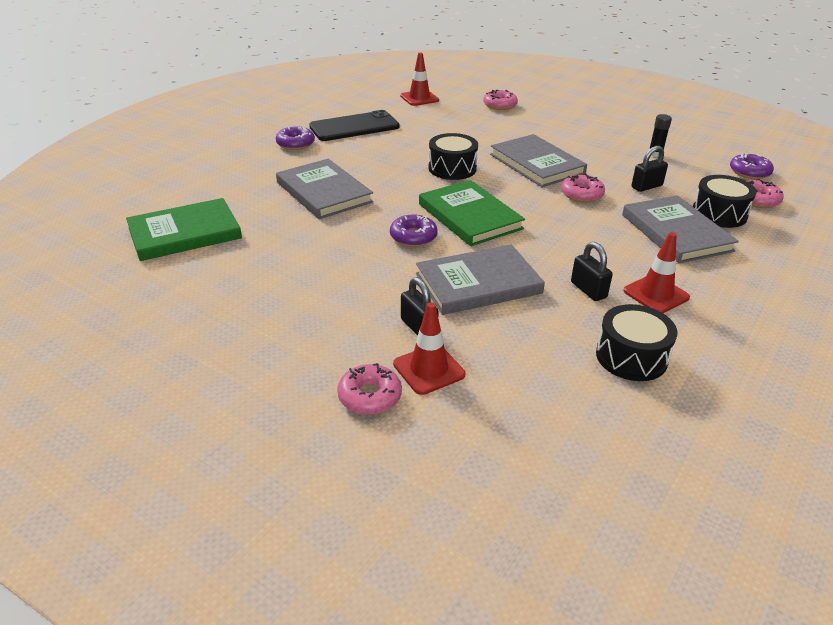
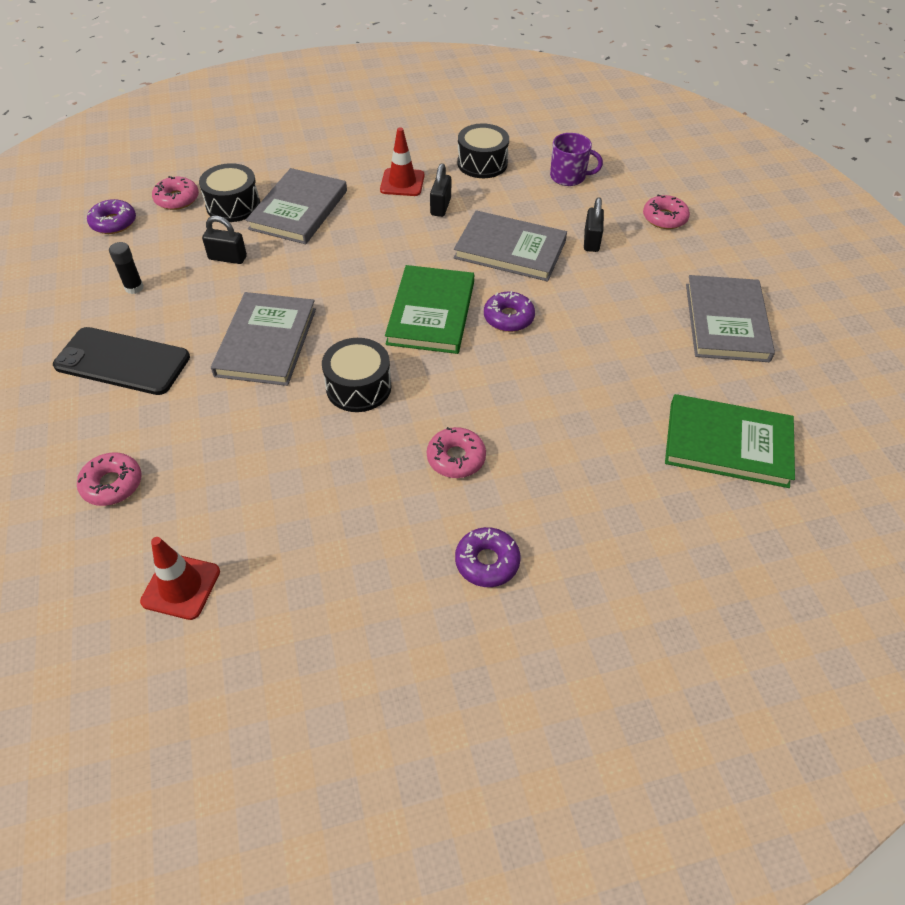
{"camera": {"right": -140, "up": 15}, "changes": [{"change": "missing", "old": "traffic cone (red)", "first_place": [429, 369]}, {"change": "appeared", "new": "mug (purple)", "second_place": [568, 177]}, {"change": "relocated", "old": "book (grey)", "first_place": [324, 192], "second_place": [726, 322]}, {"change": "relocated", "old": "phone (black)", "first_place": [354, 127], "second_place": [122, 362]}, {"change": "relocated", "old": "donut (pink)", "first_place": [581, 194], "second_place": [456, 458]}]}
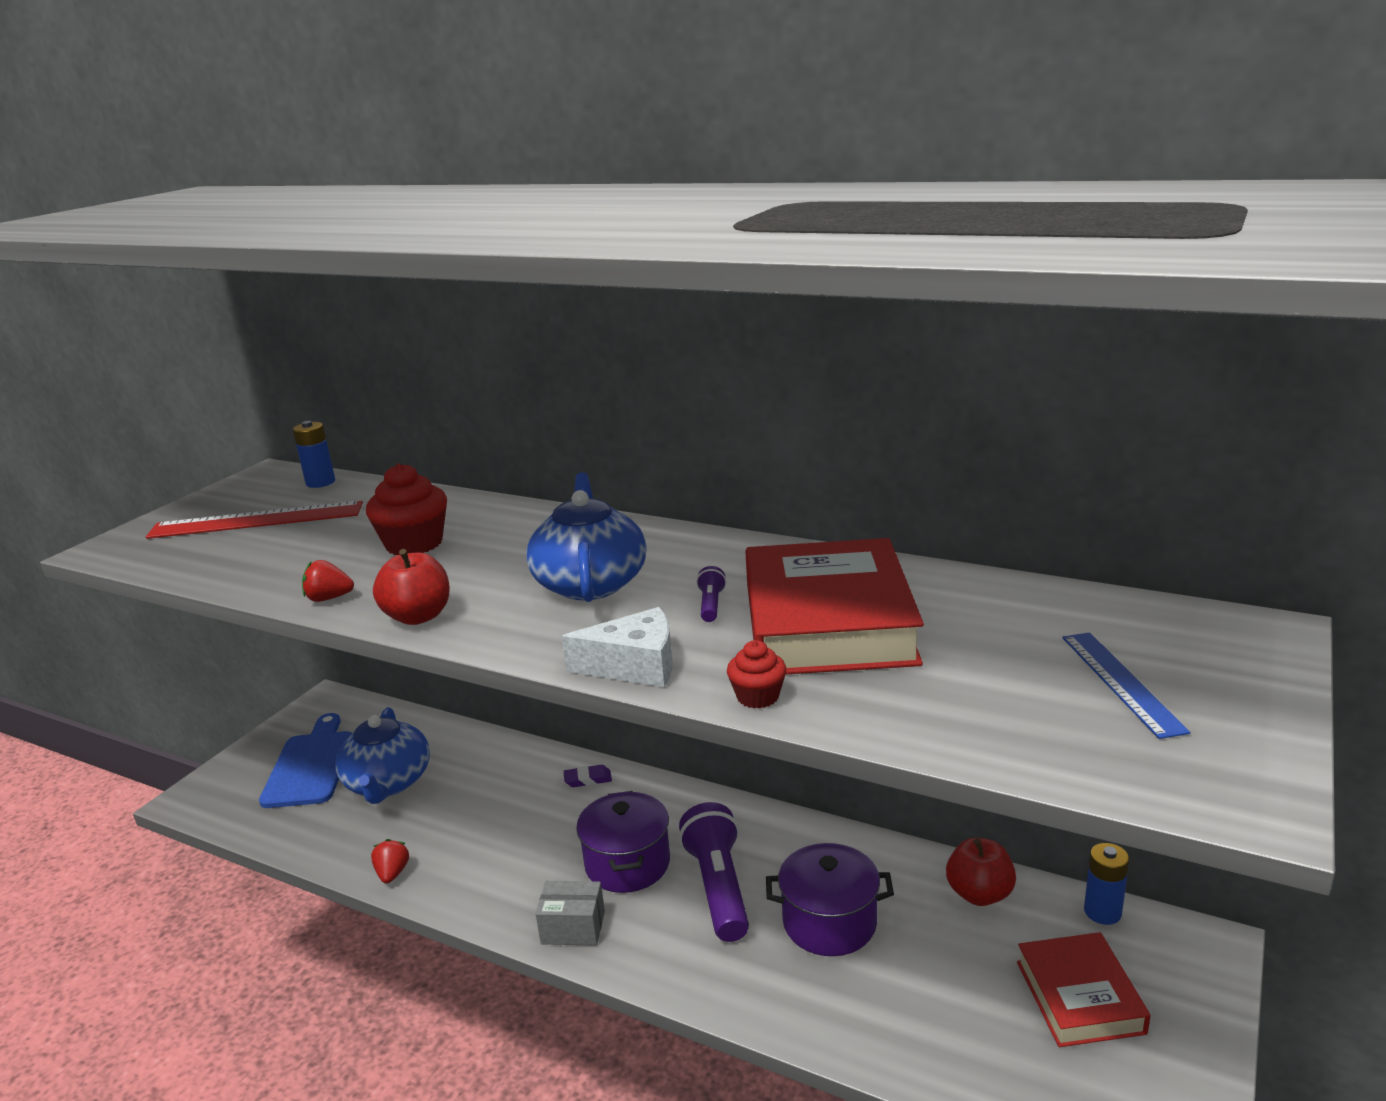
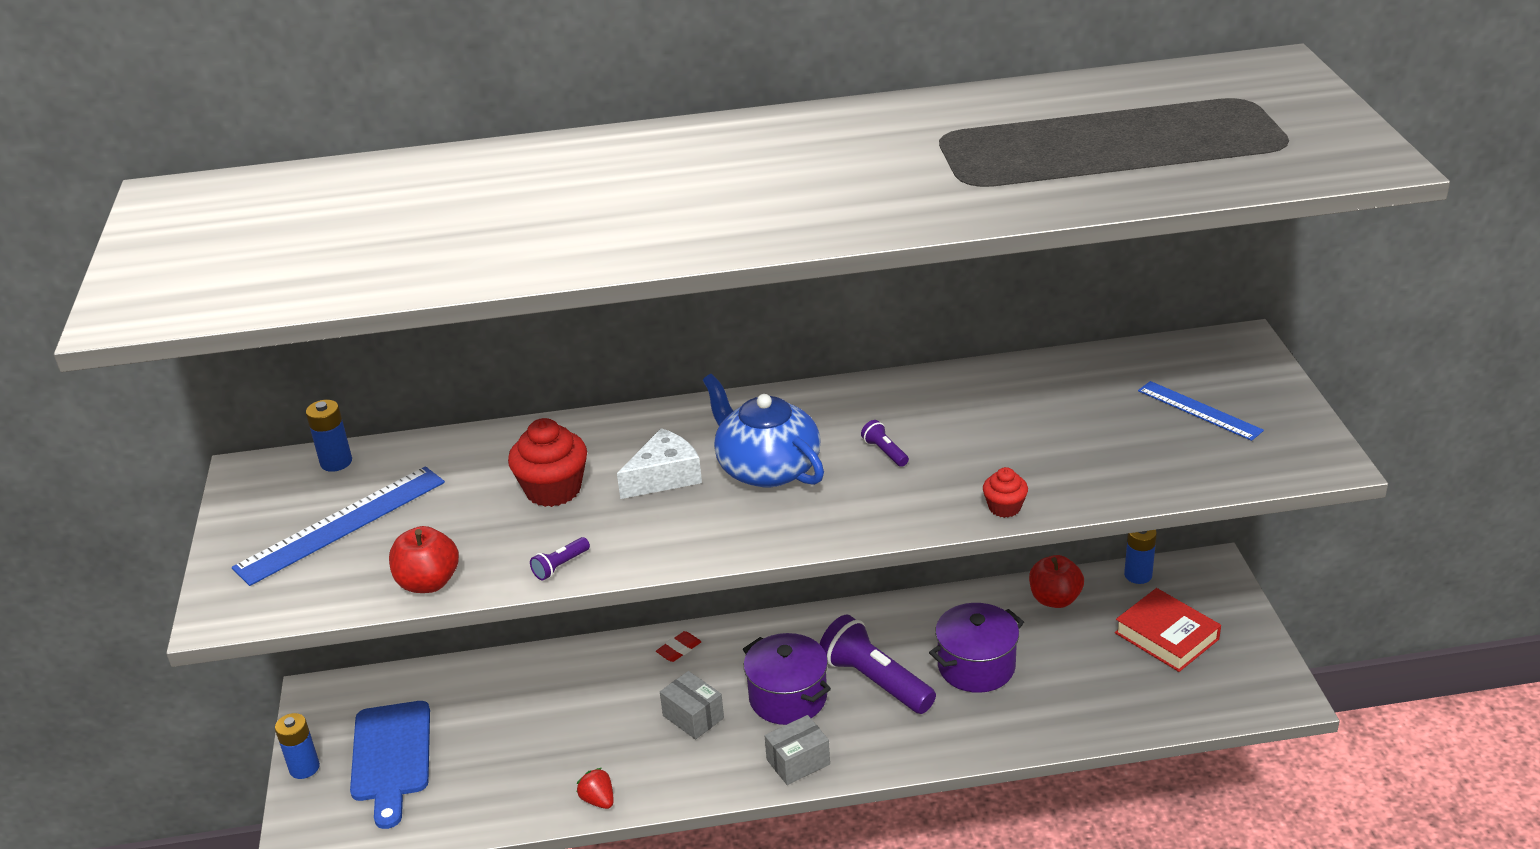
{"camera": {"right": -35, "up": 10}, "changes": [{"change": "missing", "old": "teapot (blue)", "first_place": [388, 783]}, {"change": "missing", "old": "book (red)", "first_place": [828, 622]}, {"change": "appeared", "new": "battery (blue)", "second_place": [304, 768]}, {"change": "appeared", "new": "box (grey)", "second_place": [693, 717]}, {"change": "relocated", "old": "apple (red)", "first_place": [418, 616], "second_place": [428, 582]}, {"change": "relocated", "old": "cheese (white)", "first_place": [635, 666], "second_place": [664, 477]}, {"change": "exchanged", "old": "strawberry (red)", "new": "flashlight (purple)", "first_place": [329, 598], "second_place": [560, 566]}, {"change": "colour", "old": "ruler (red)", "new": "ruler (blue)", "first_place": [256, 520], "second_place": [341, 524]}, {"change": "colour", "old": "eraser (purple)", "new": "eraser (red)", "first_place": [588, 779], "second_place": [679, 649]}, {"change": "spun", "old": "cutting board (blue)", "first_place": [311, 765], "second_place": [391, 757], "degrees": -150}]}
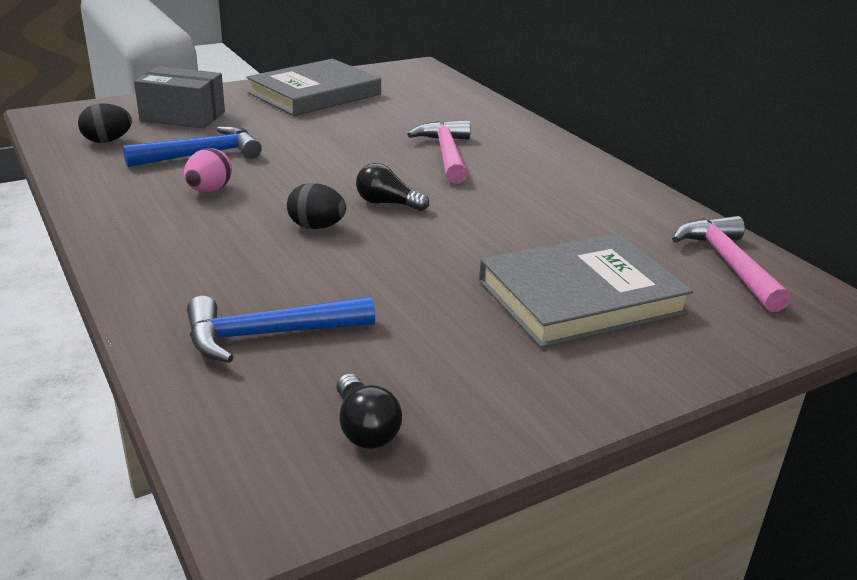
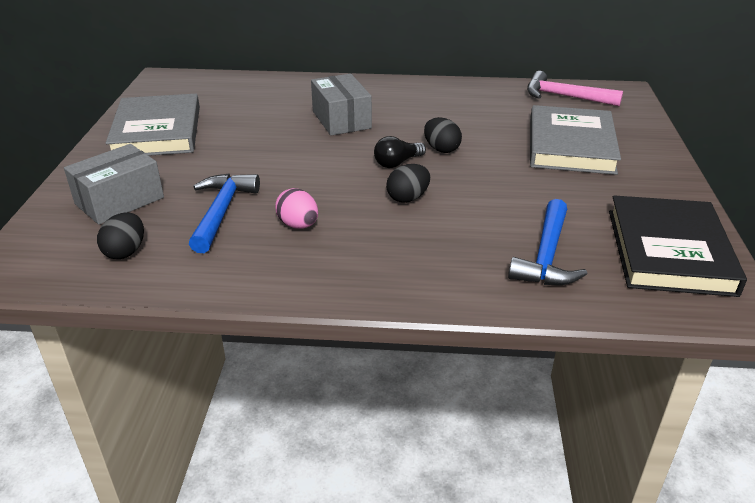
{"camera": {"right": -55, "up": 5}, "changes": [{"change": "appeared", "new": "egg (black)", "second_place": [441, 149]}, {"change": "exchanged", "old": "light bulb (black)", "new": "book (black)", "first_place": [365, 428], "second_place": [669, 251]}, {"change": "exchanged", "old": "hammer (pink)", "new": "box (grey)", "first_place": [446, 154], "second_place": [341, 120]}]}
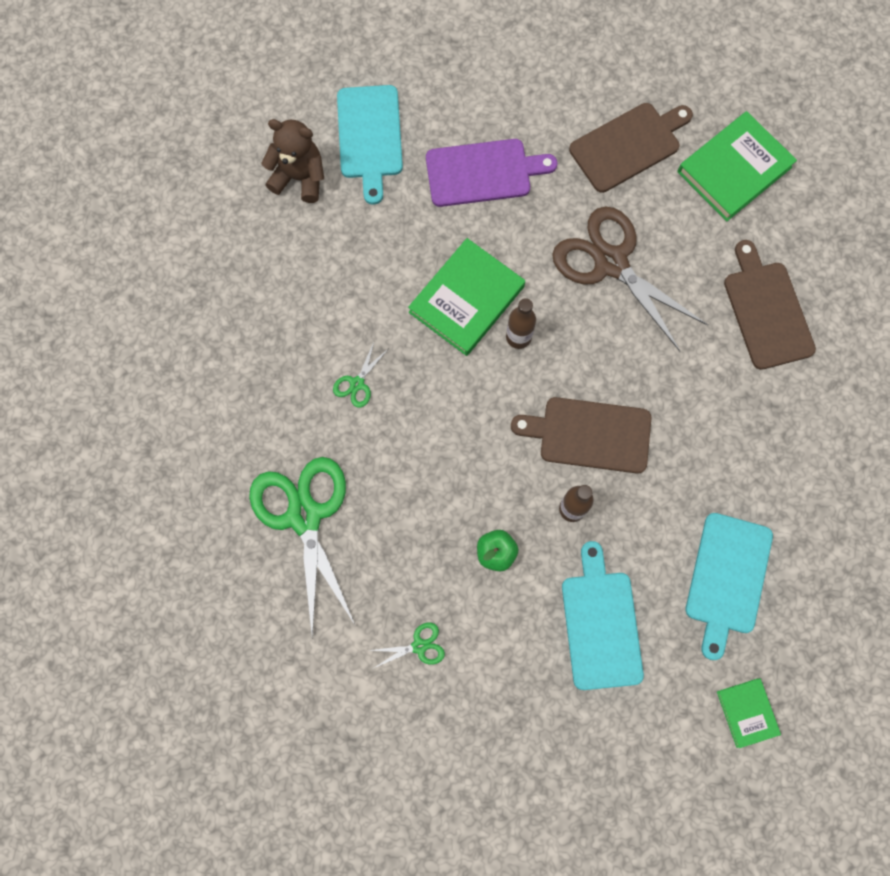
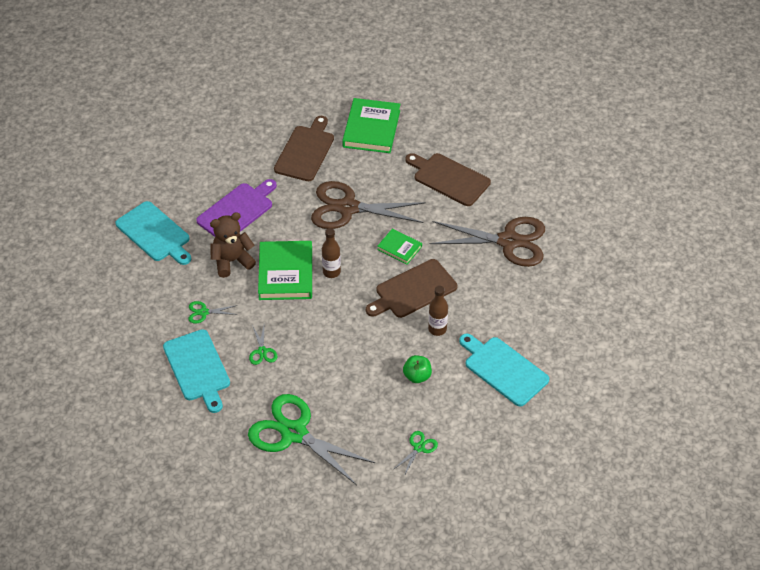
{"camera": {"right": -40, "up": -25}, "changes": [{"change": "appeared", "new": "scissors (green)", "second_place": [204, 312]}, {"change": "appeared", "new": "scissors (brown)", "second_place": [508, 241]}, {"change": "relocated", "old": "teddy bear (brown)", "first_place": [299, 177], "second_place": [232, 261]}, {"change": "relocated", "old": "cutting board (turquoise)", "first_place": [727, 578], "second_place": [197, 368]}, {"change": "relocated", "old": "book (green)", "first_place": [747, 712], "second_place": [399, 248]}]}
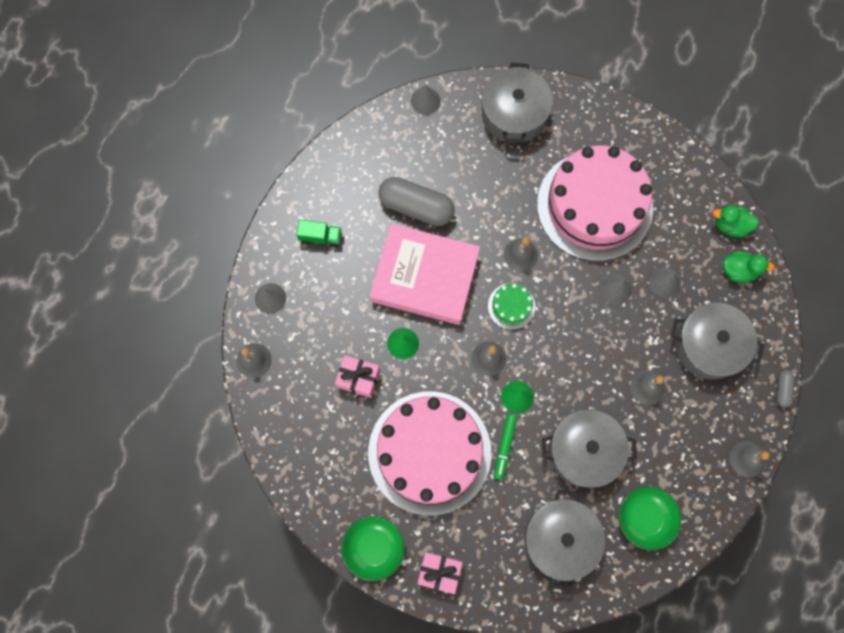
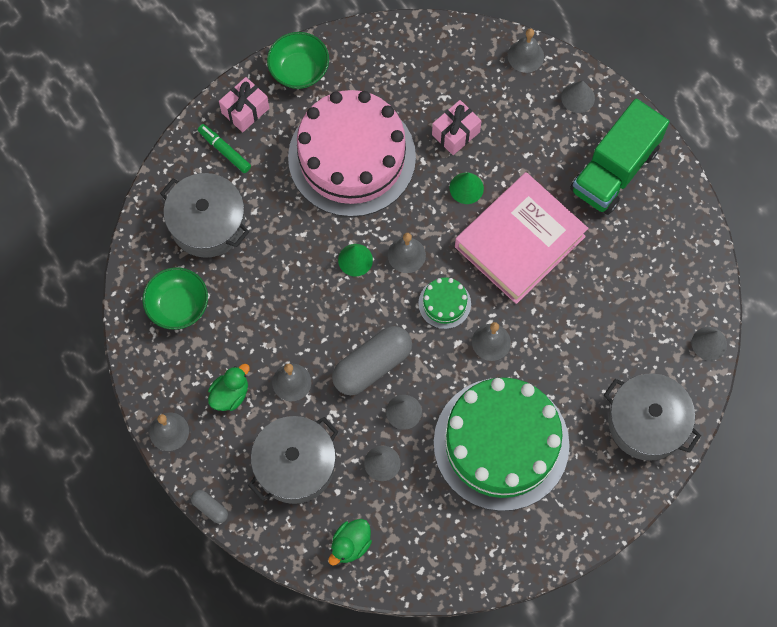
{"camera": {"right": 120, "up": -5}, "changes": [{"change": "missing", "old": "pot (grey)", "first_place": [584, 451]}, {"change": "relocated", "old": "capsule (grey)", "first_place": [416, 206], "second_place": [372, 365]}, {"change": "relocated", "old": "marker (green)", "first_place": [504, 447], "second_place": [224, 151]}, {"change": "relocated", "old": "duck (green)", "first_place": [730, 225], "second_place": [230, 394]}, {"change": "colour", "old": "cake (pink)", "new": "cake (green)", "first_place": [594, 206], "second_place": [501, 443]}, {"change": "size", "old": "truck (green)", "first_place": [320, 237], "second_place": [614, 170], "factor": 2.26}]}
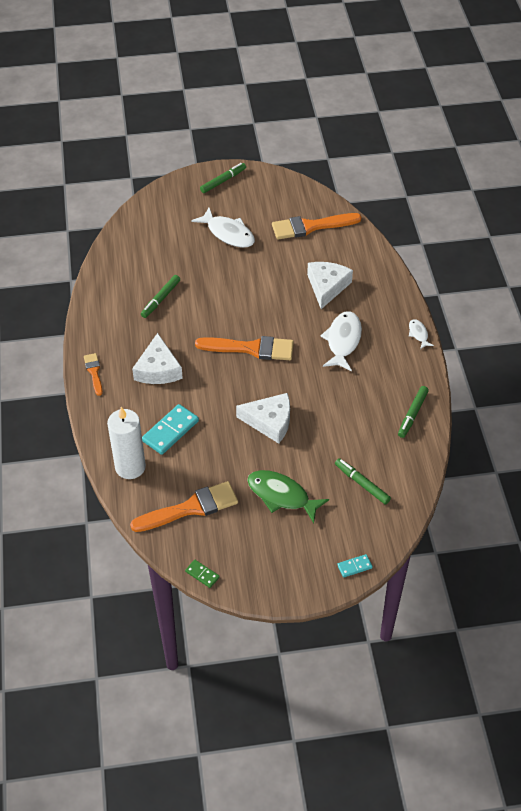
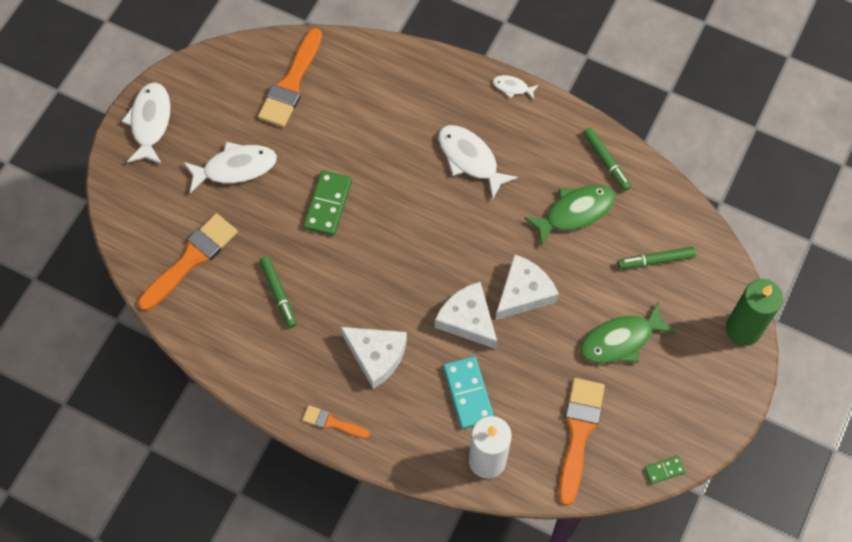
{"camera": {"right": -55, "up": 15}, "changes": [{"change": "appeared", "new": "domino (green)", "second_place": [328, 204]}, {"change": "appeared", "new": "fish (green)", "second_place": [575, 212]}, {"change": "relocated", "old": "brush (orange)", "first_place": [250, 348], "second_place": [191, 259]}, {"change": "relocated", "old": "cheese (white)", "first_place": [327, 287], "second_place": [468, 320]}, {"change": "exchanged", "old": "marker (green)", "new": "fish (white)", "first_place": [223, 181], "second_place": [150, 122]}, {"change": "exchanged", "old": "domino (turquoise)", "new": "candle (green)", "first_place": [354, 566], "second_place": [743, 329]}]}
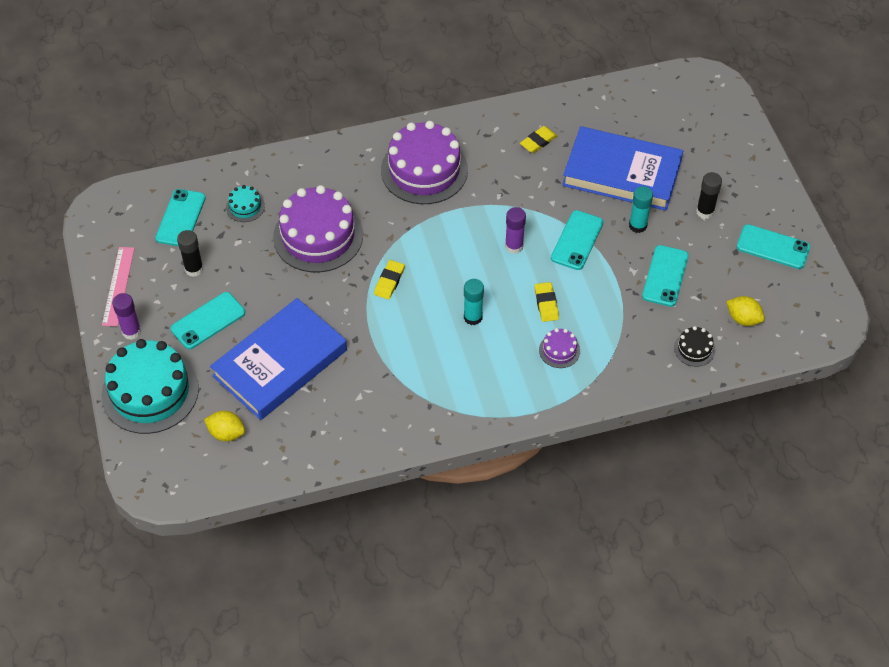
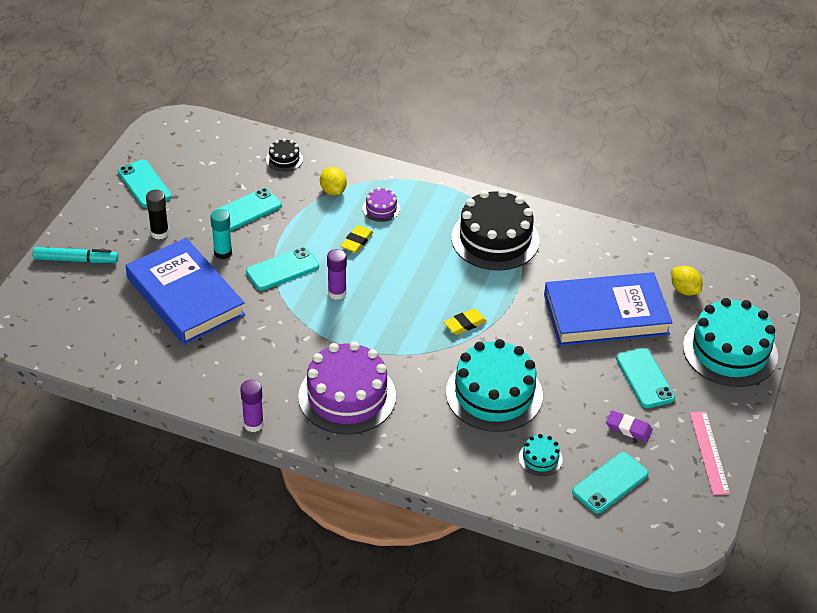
{"camera": {"right": -145, "up": -10}, "changes": [{"change": "missing", "old": "glue stick (turquoise)", "first_place": [473, 317]}, {"change": "missing", "old": "eraser (yellow)", "first_place": [538, 141]}, {"change": "appeared", "new": "marker (turquoise)", "second_place": [76, 260]}, {"change": "appeared", "new": "cake (black)", "second_place": [495, 239]}, {"change": "relocated", "old": "glue stick (purple)", "first_place": [131, 331], "second_place": [253, 424]}, {"change": "relocated", "old": "lemon (yellow)", "first_place": [743, 319], "second_place": [333, 191]}, {"change": "exchanged", "old": "glue stick (black)", "new": "eraser (purple)", "first_place": [194, 269], "second_place": [628, 428]}, {"change": "colour", "old": "cake (purple)", "new": "cake (turquoise)", "first_place": [318, 236], "second_place": [494, 394]}, {"change": "spun", "old": "ruler (pink)", "first_place": [118, 286], "second_place": [709, 452], "degrees": -45}, {"change": "spun", "old": "phone (turquoise)", "first_place": [208, 321], "second_place": [644, 378], "degrees": 75}]}
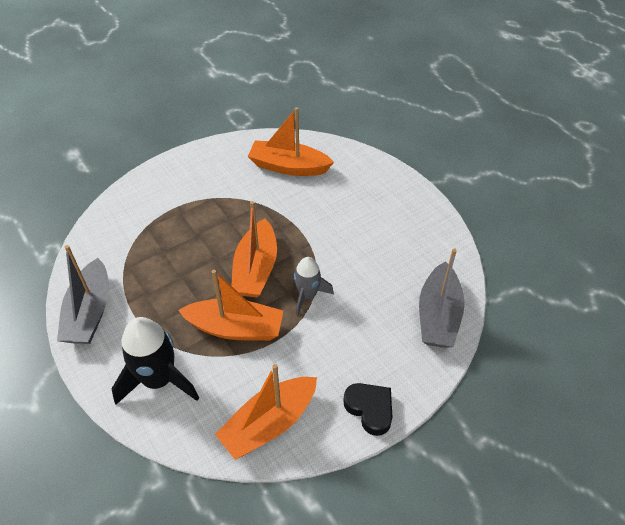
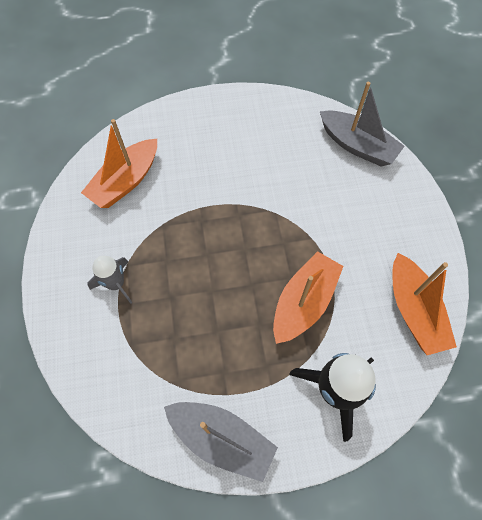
{"camera": {"right": -65, "up": 15}, "changes": [{"change": "missing", "old": "boat (orange)", "first_place": [256, 269]}, {"change": "missing", "old": "heart (black)", "first_place": [370, 409]}, {"change": "relocated", "old": "rocket (grey)", "first_place": [308, 295], "second_place": [116, 284]}]}
